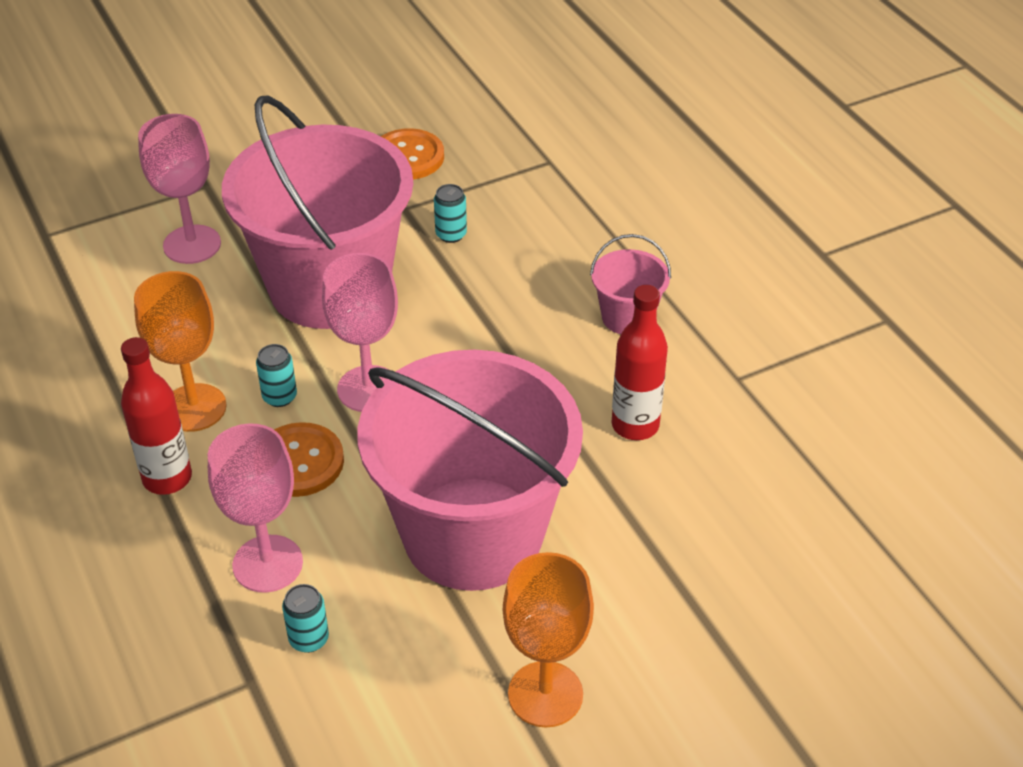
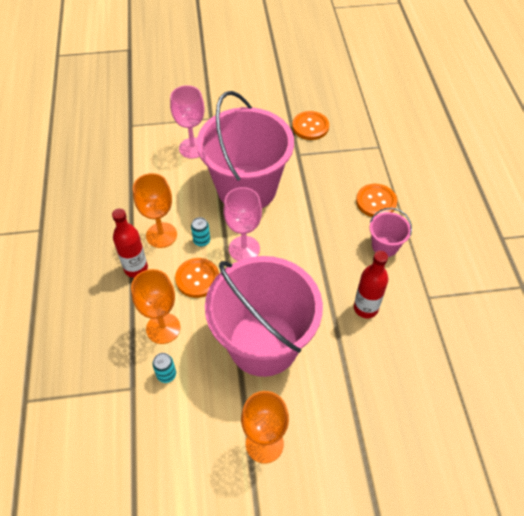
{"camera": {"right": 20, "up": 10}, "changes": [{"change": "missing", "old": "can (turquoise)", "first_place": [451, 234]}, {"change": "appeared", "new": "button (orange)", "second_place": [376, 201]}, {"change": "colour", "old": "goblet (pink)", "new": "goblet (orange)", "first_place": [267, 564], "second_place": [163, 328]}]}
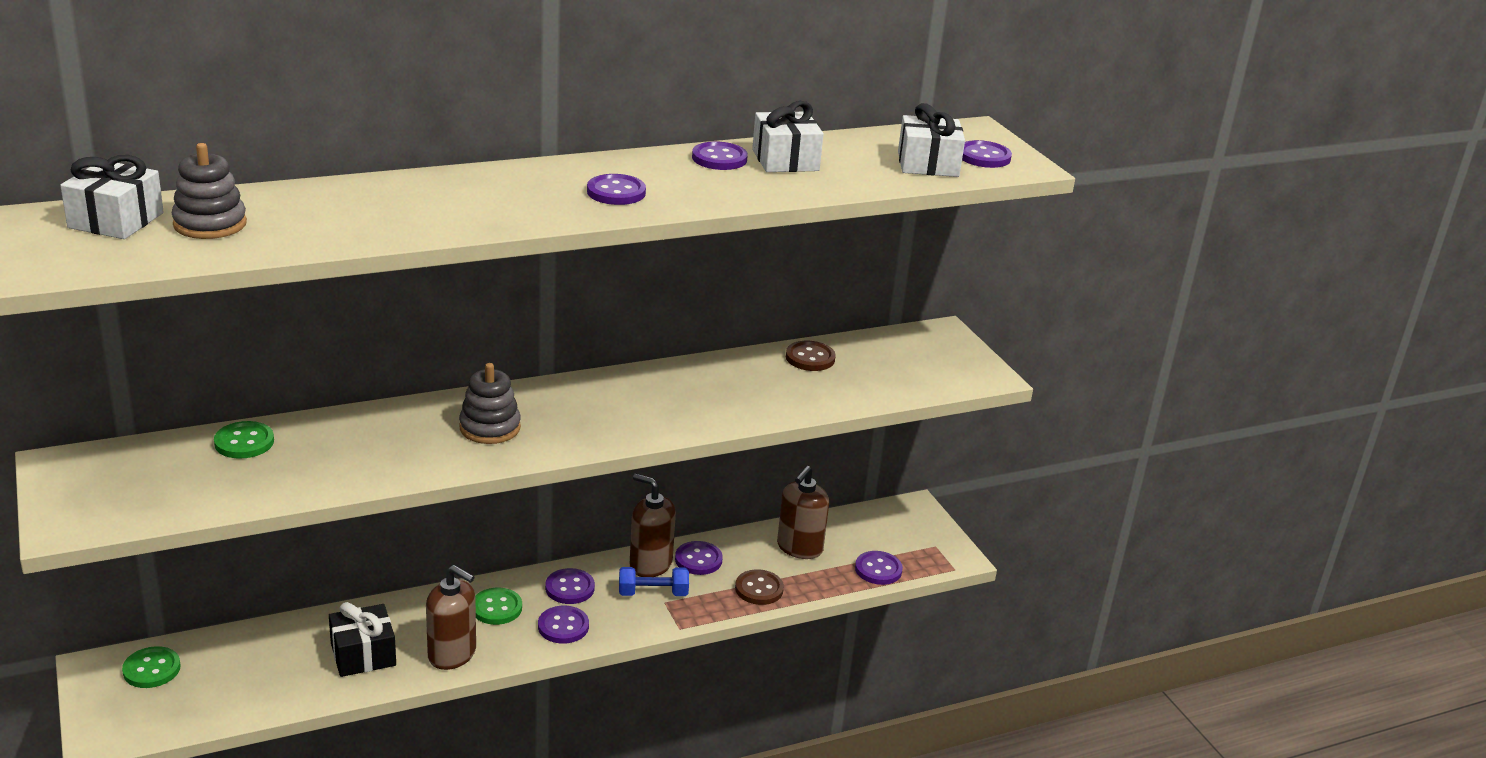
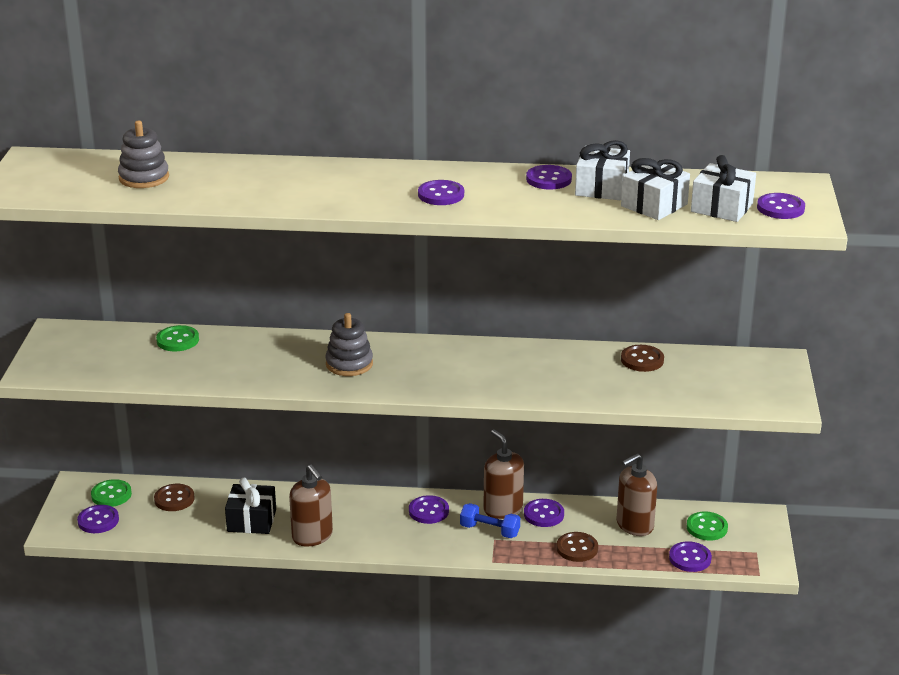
{"camera": {"right": 30, "up": 0}, "changes": [{"change": "appeared", "new": "button (brown)", "second_place": [174, 499]}, {"change": "relocated", "old": "gift (white)", "first_place": [116, 220], "second_place": [654, 205]}, {"change": "relocated", "old": "button (green)", "first_place": [496, 608], "second_place": [707, 527]}, {"change": "relocated", "old": "button (purple)", "first_place": [563, 626], "second_place": [98, 520]}]}
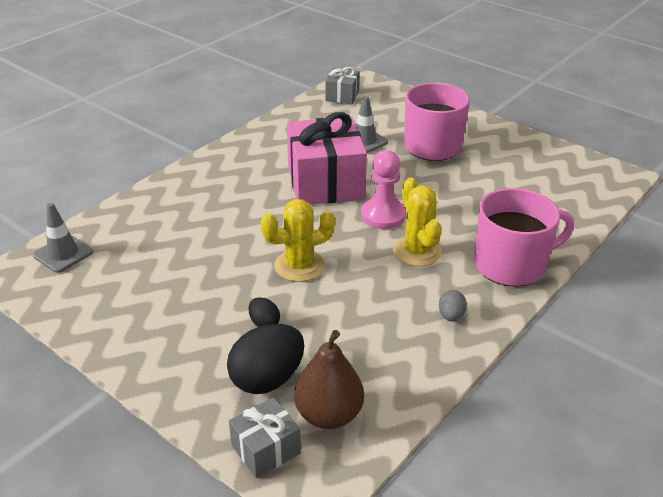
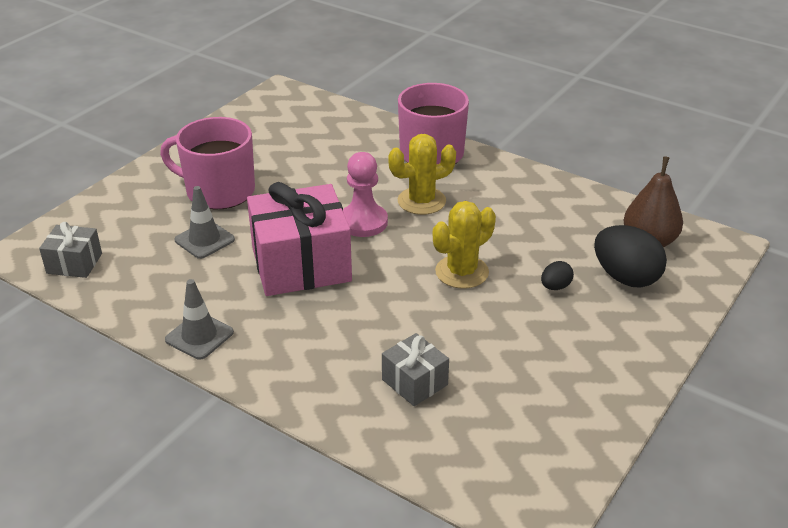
{"camera": {"right": -95, "up": 0}, "changes": [{"change": "missing", "old": "egg (grey)", "first_place": [451, 316]}, {"change": "relocated", "old": "traffic cone (grey)", "first_place": [63, 254], "second_place": [199, 336]}, {"change": "relocated", "old": "gift (grey)", "first_place": [266, 449], "second_place": [414, 382]}, {"change": "spun", "old": "cactus (yellow)", "first_place": [299, 266], "second_place": [462, 272], "degrees": 75}]}
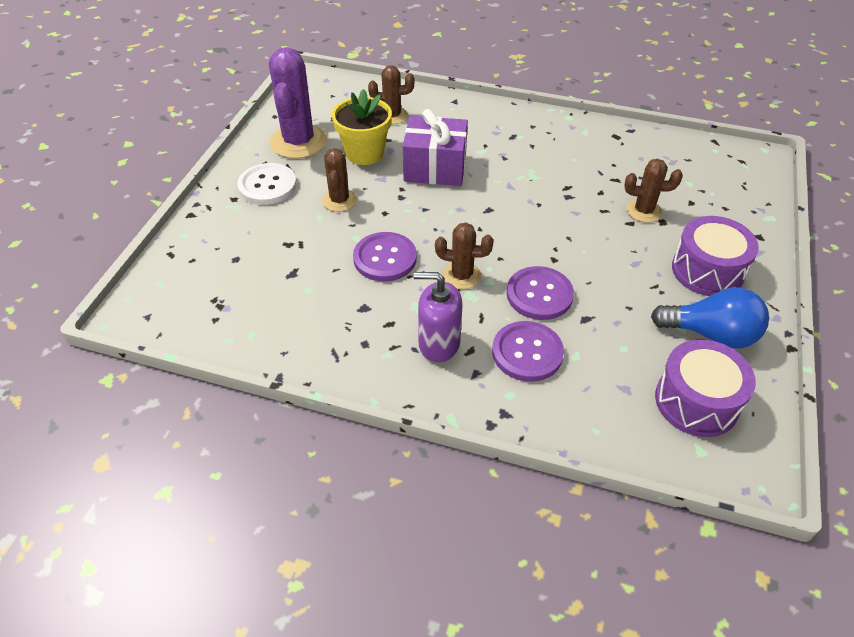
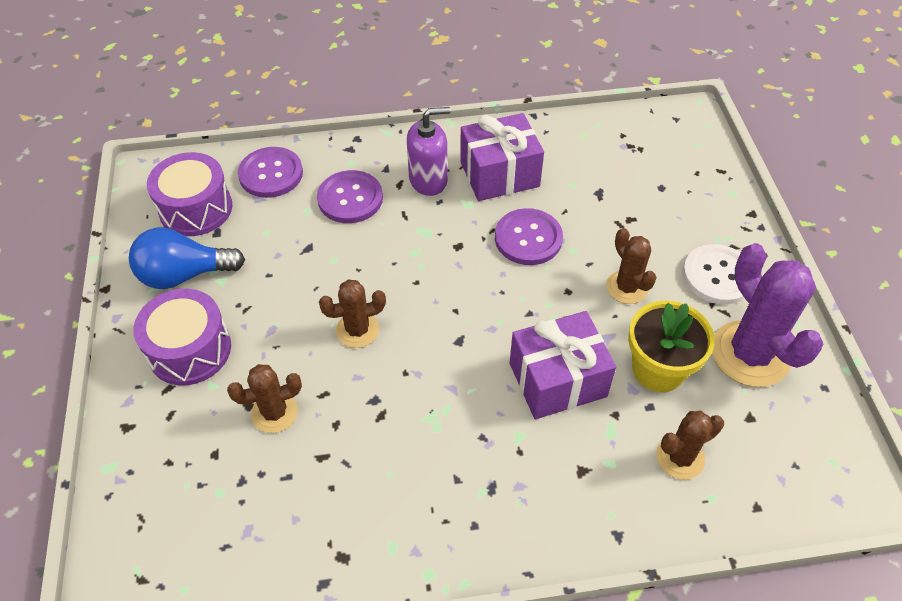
{"camera": {"right": 155, "up": 5}, "changes": [{"change": "appeared", "new": "gift (purple)", "second_place": [499, 174]}, {"change": "relocated", "old": "cactus (brown)", "first_place": [462, 276], "second_place": [357, 330]}, {"change": "relocated", "old": "button (purple)", "first_place": [539, 294], "second_place": [271, 174]}]}
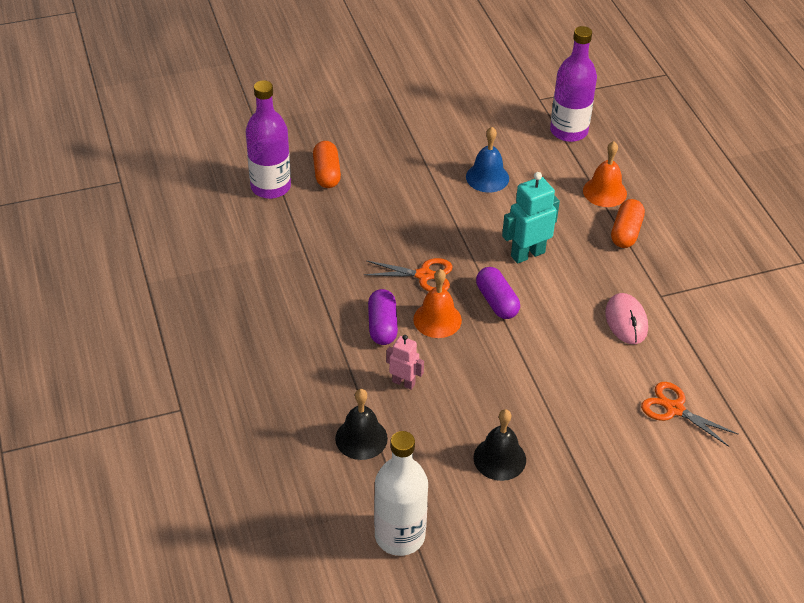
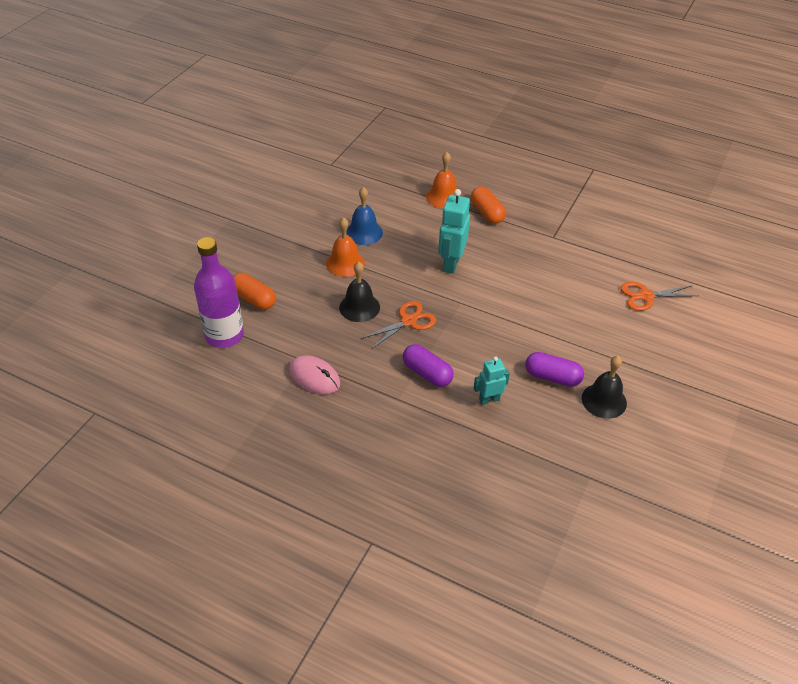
{"camera": {"right": -45, "up": 0}, "changes": [{"change": "missing", "old": "bottle (white)", "first_place": [399, 536]}, {"change": "missing", "old": "bottle (purple)", "first_place": [568, 131]}, {"change": "relocated", "old": "bell (black)", "first_place": [361, 438], "second_place": [359, 307]}, {"change": "relocated", "old": "bell (orange)", "first_place": [437, 319], "second_place": [345, 263]}, {"change": "relocated", "old": "capsule (purple)", "first_place": [497, 302], "second_place": [552, 377]}, {"change": "relocated", "old": "mouse (pink)", "first_place": [626, 321], "second_place": [314, 377]}, {"change": "colour", "old": "robot (pink)", "new": "robot (turquoise)", "first_place": [403, 382], "second_place": [489, 399]}]}
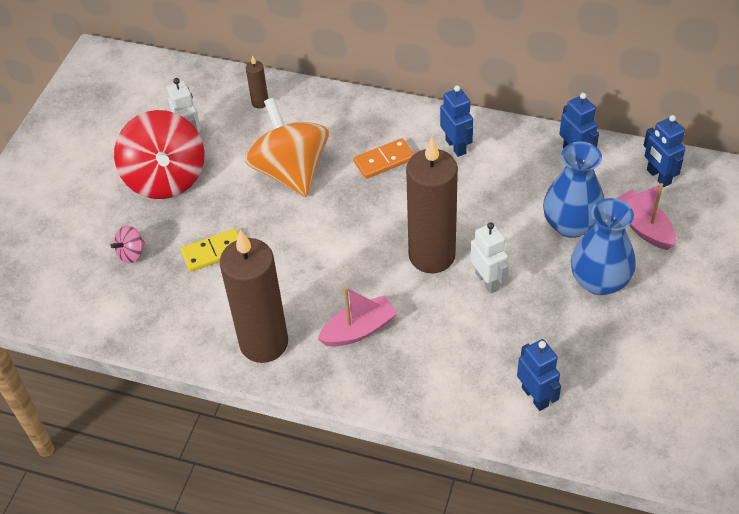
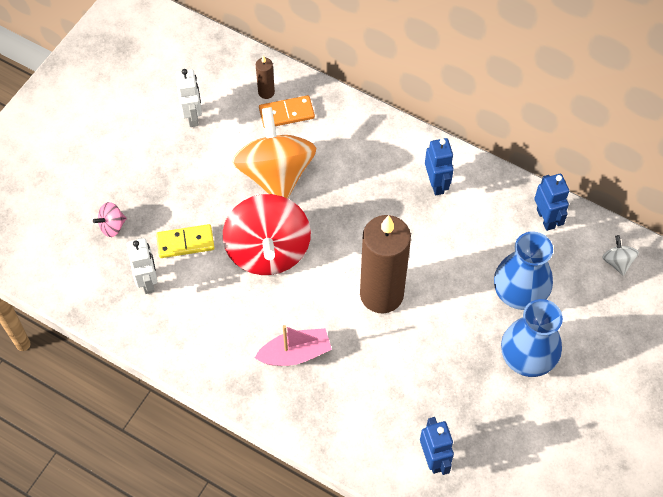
{"camera": {"right": 10, "up": 10}, "changes": [{"change": "missing", "old": "candle (brown)", "first_place": [264, 343]}, {"change": "missing", "old": "boat (pink)", "first_place": [643, 227]}, {"change": "relocated", "old": "spinning top (red)", "first_place": [166, 178], "second_place": [268, 251]}, {"change": "relocated", "old": "domino (orange)", "first_place": [384, 160], "second_place": [286, 113]}, {"change": "relocated", "old": "robot (white)", "first_place": [487, 281], "second_place": [148, 281]}, {"change": "exchanged", "old": "robot (blue)", "new": "spinning top (white)", "first_place": [658, 177], "second_place": [617, 262]}]}
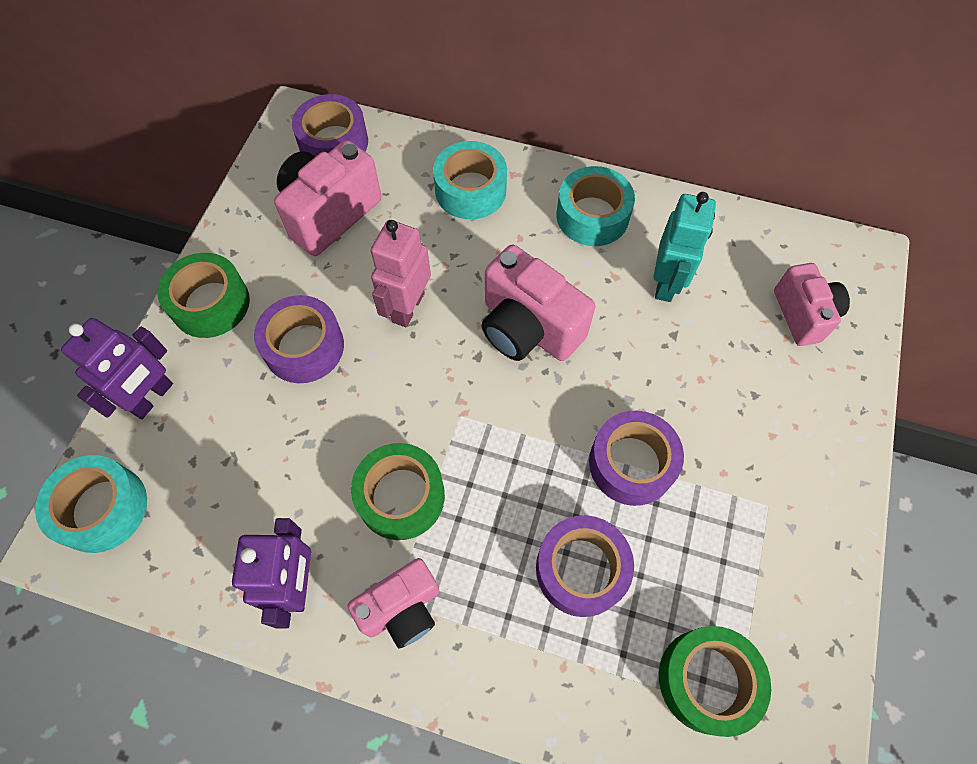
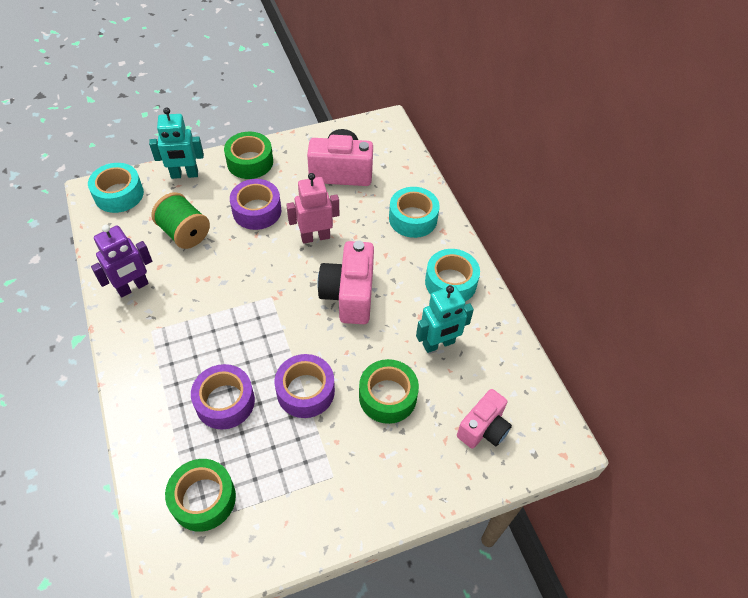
{"camera": {"right": 50, "up": -10}, "changes": [{"change": "missing", "old": "tape (purple)", "first_place": [333, 142]}, {"change": "missing", "old": "camera (pink)", "first_place": [402, 608]}, {"change": "appeared", "new": "spool (green)", "second_place": [184, 233]}, {"change": "relocated", "old": "tape (green)", "first_place": [401, 496], "second_place": [387, 396]}, {"change": "colour", "old": "robot (purple)", "new": "robot (turquoise)", "first_place": [152, 398], "second_place": [184, 175]}]}
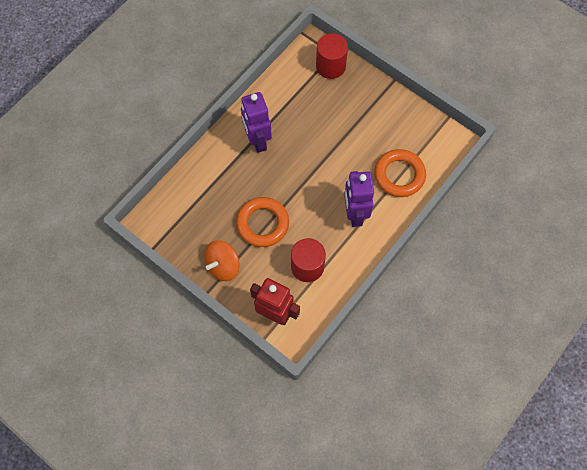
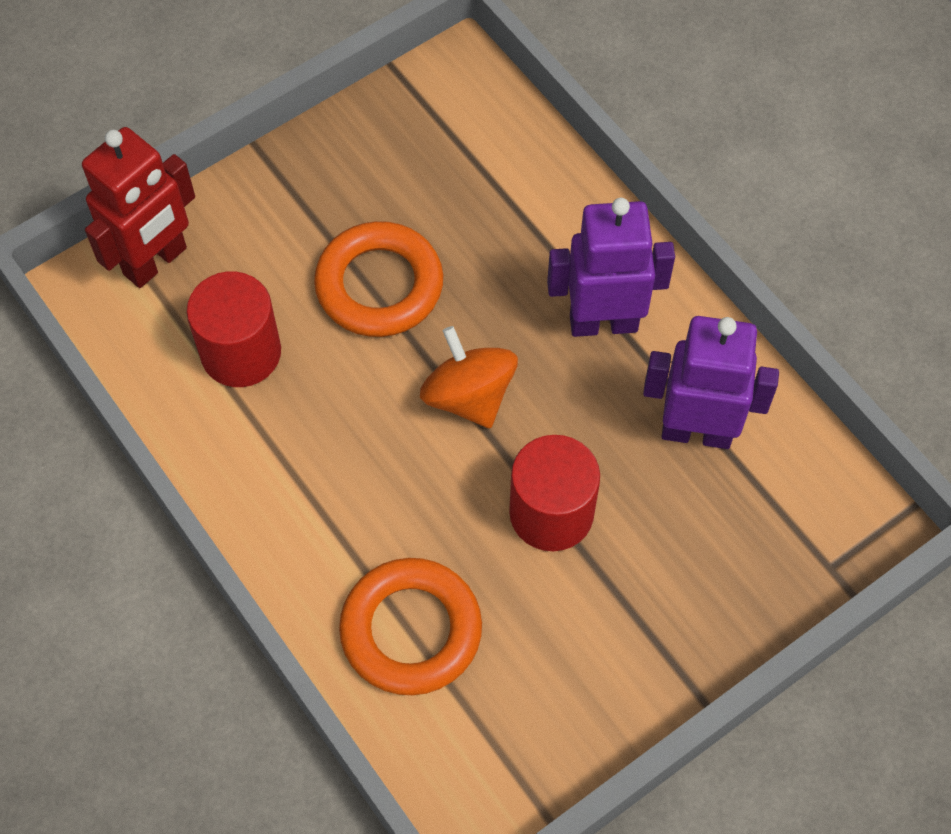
{"camera": {"right": 105, "up": -5}, "changes": [{"change": "relocated", "old": "spinning top (orange)", "first_place": [223, 266], "second_place": [468, 396]}, {"change": "relocated", "old": "cylinder (red)", "first_place": [330, 66], "second_place": [551, 513]}, {"change": "relocated", "old": "robot (purple)", "first_place": [355, 214], "second_place": [696, 431]}]}
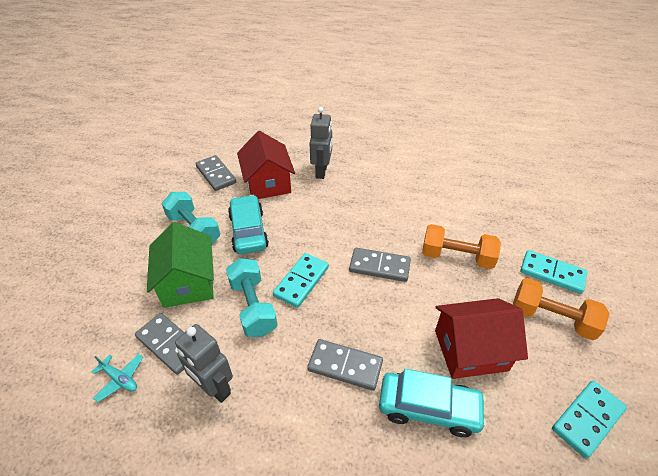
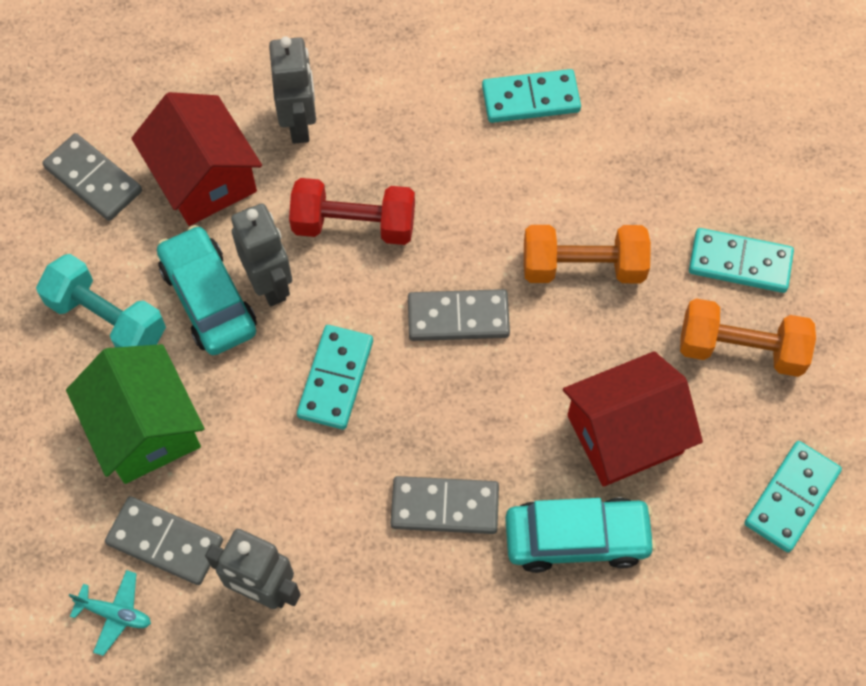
{"camera": {"right": -15, "up": 20}, "changes": [{"change": "missing", "old": "dumbbell (turquoise)", "first_place": [253, 307]}, {"change": "appeared", "new": "robot (grey)", "second_place": [270, 284]}, {"change": "appeared", "new": "dumbbell (red)", "second_place": [354, 224]}, {"change": "appeared", "new": "domino (turquoise)", "second_place": [530, 99]}]}
